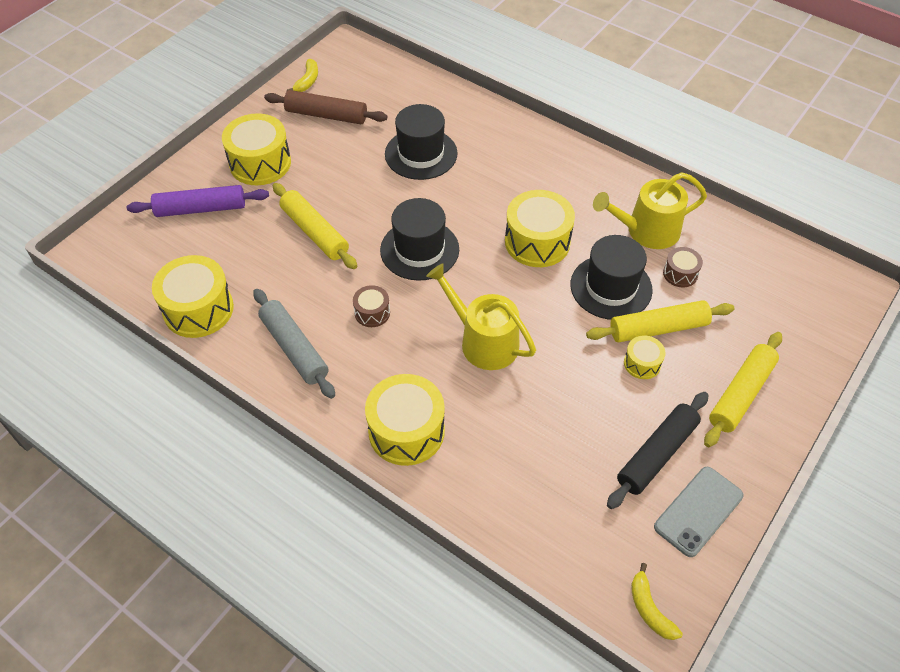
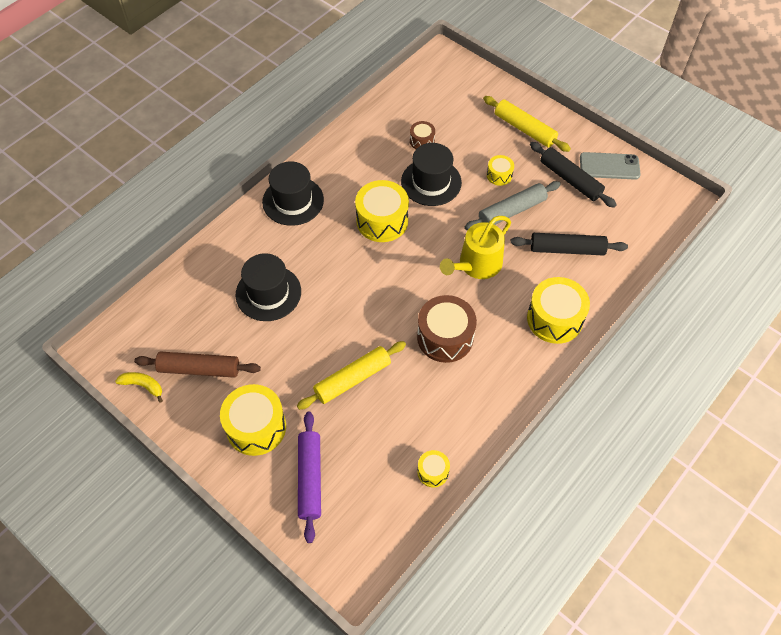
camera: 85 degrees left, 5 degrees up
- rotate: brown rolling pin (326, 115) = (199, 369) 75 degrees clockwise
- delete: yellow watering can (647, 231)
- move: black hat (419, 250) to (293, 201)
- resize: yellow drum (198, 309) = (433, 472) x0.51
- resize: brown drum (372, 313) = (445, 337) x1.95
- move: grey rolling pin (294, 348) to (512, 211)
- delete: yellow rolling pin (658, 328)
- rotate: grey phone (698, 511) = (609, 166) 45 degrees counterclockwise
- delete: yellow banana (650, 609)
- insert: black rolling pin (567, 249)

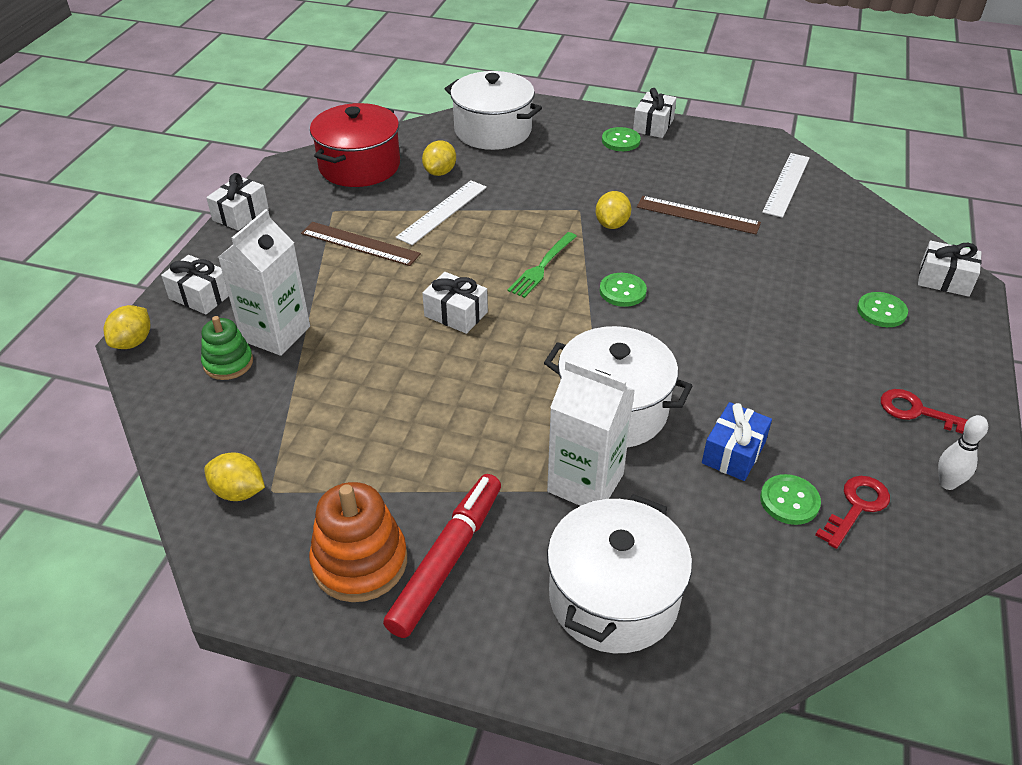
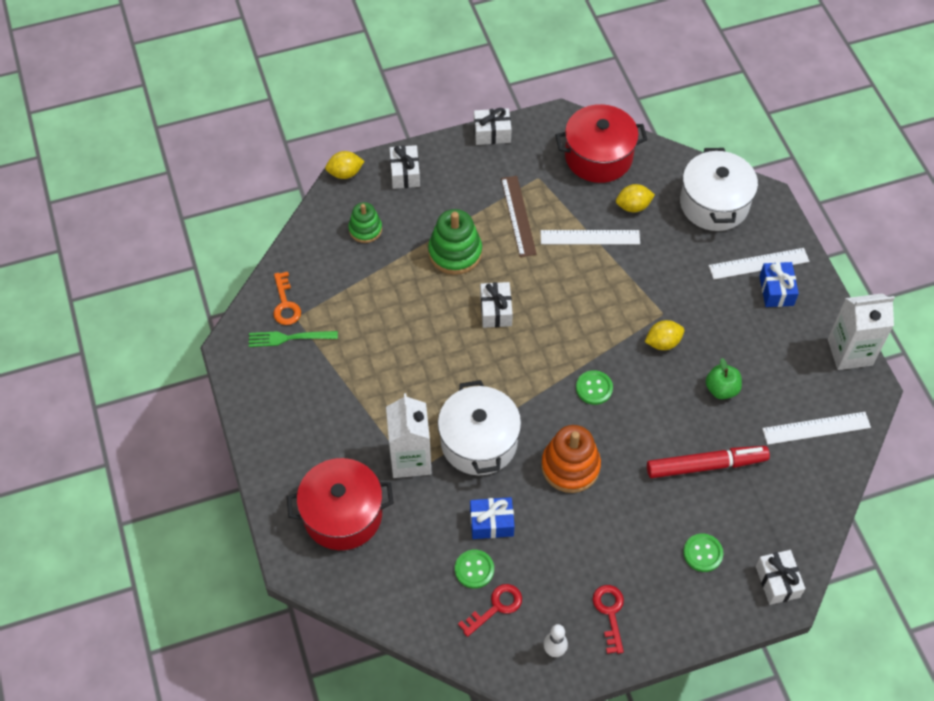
camera: 55 degrees right, 15 degrees up
- delete: white gift (653, 125)
- replace: green button (620, 141) to blue gift (776, 290)
- replace: brown ruler (697, 215) to green apple (721, 389)
- move: white carton (276, 333) to (850, 352)
- move: green fork (542, 267) to (288, 338)
- replace: yellow lemon (239, 492) to orange key (285, 304)
- move: red marker (446, 560) to (706, 465)
- rotate: red key (856, 507) = (496, 607) 45 degrees counterclockwise
- move: orange stacking toy (360, 562) to (570, 466)
- recolor: white pot (613, 597) to red pot (343, 514)
- insert: green stacking toy (455, 252)
- insert: white ruler (758, 264)

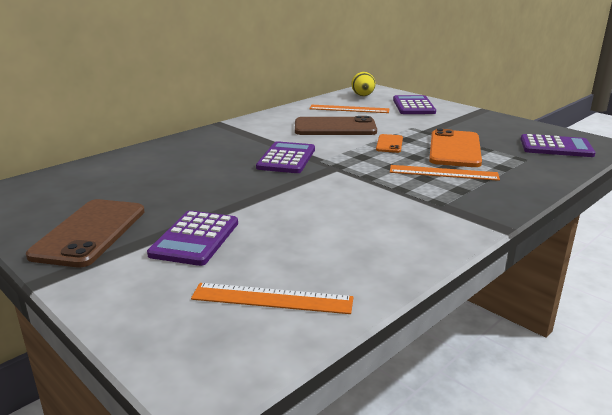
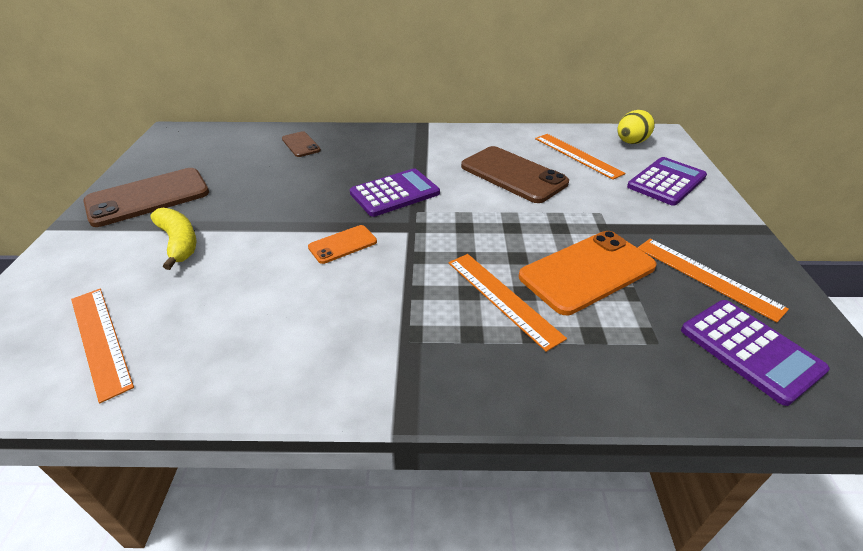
camera: 45 degrees right, 15 degrees up
- move: orange phone (389, 144) to (343, 244)
- replace: purple calculator (195, 238) to yellow banana (179, 243)
- insert: brown phone (301, 144)
- insert: orange ruler (707, 277)

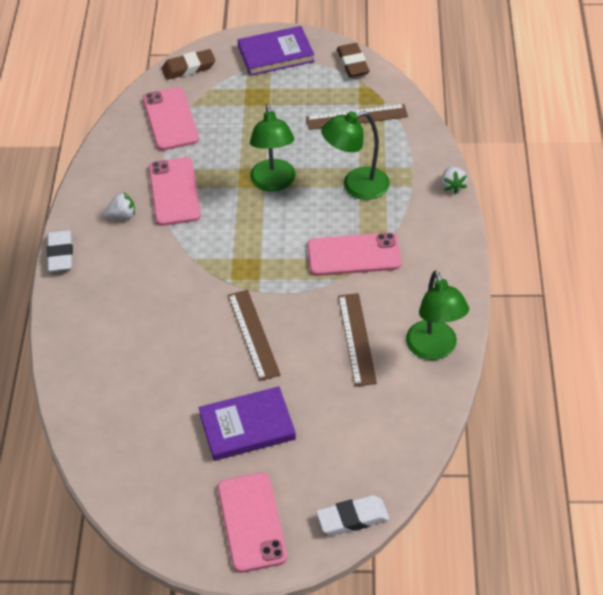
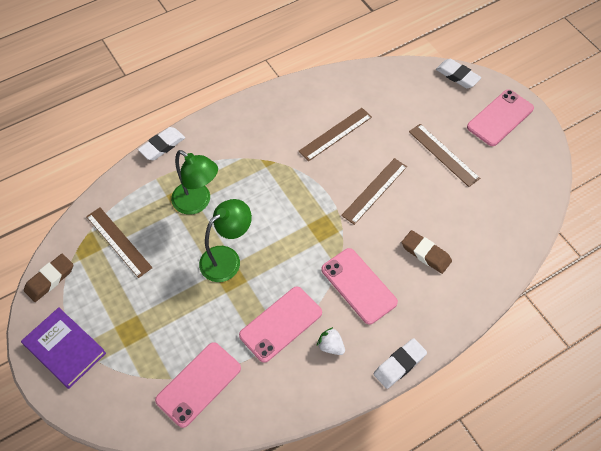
camera: 125 degrees left, 10 degrees up
- move: brown eraser (188, 68) to (425, 253)
- replace: white strawberry (452, 186) to white eraser (162, 146)
- move: pink phone (354, 255) to (359, 286)
- delete: green lamp (434, 349)
- replace: purple book (247, 426) to brown ruler (443, 154)

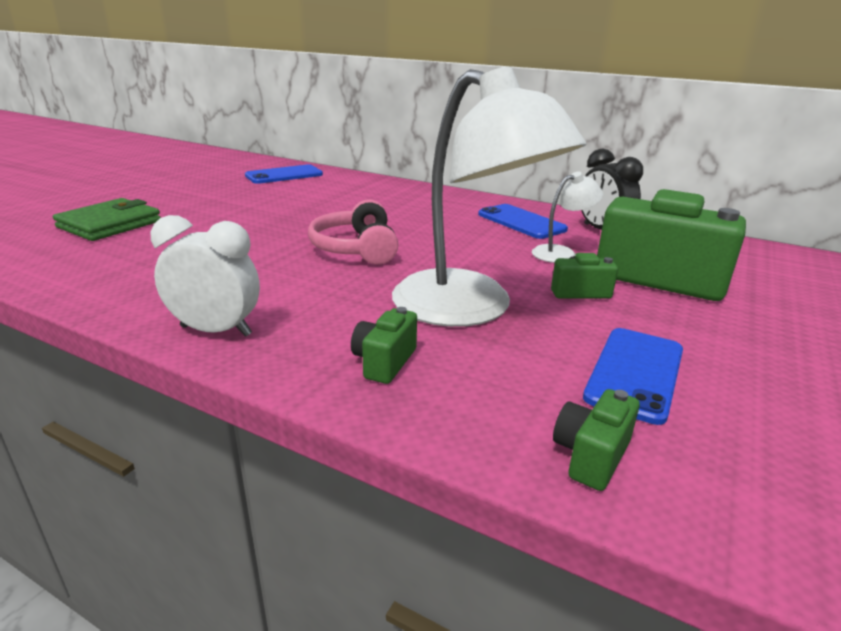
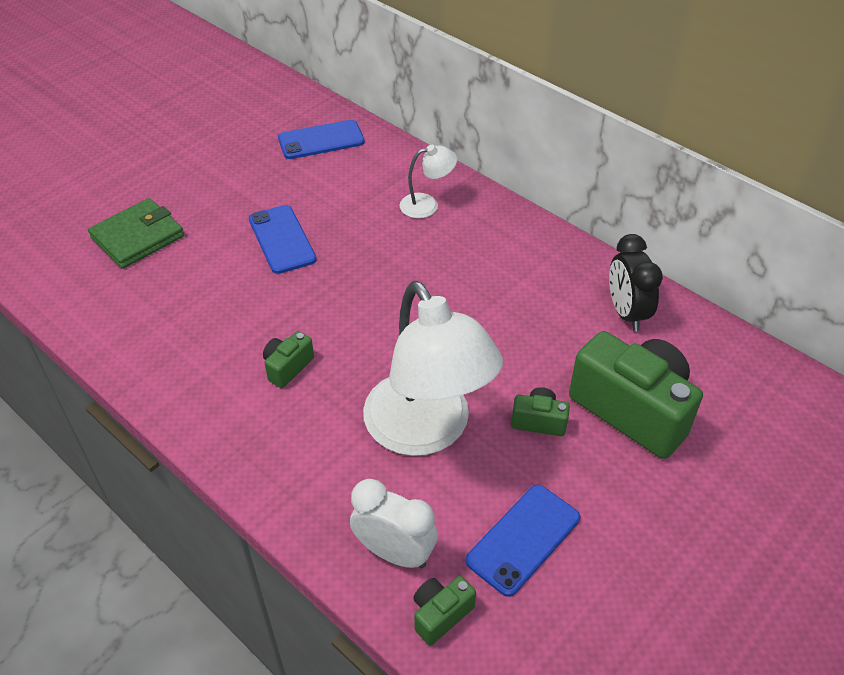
camera: 15 degrees right, 20 degrees up
- move: white lamp (561, 253) to (427, 204)
- delete: pink headphones (356, 248)
- move: blue phone (521, 222) to (282, 239)
- move: white clock (216, 331) to (394, 553)
- move: green camera (384, 362) to (287, 367)

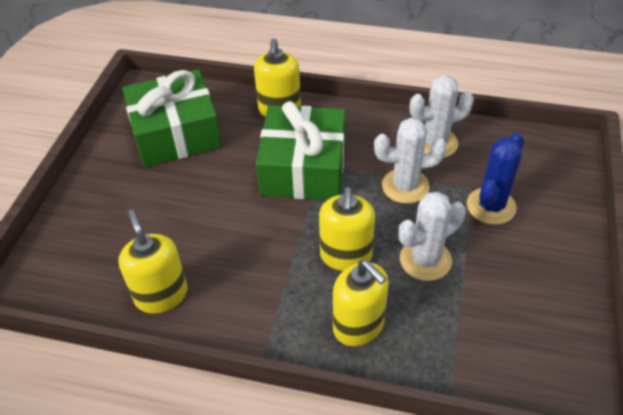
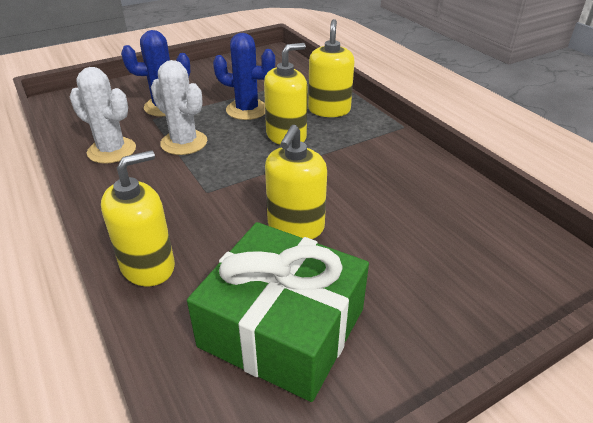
camera: 135 degrees left, 10 degrees down
- delete: green gift (303, 168)
- recolor: white cactus (425, 260) to blue cactus (247, 110)
- move: yellow soap dispenser (161, 295) to (295, 226)

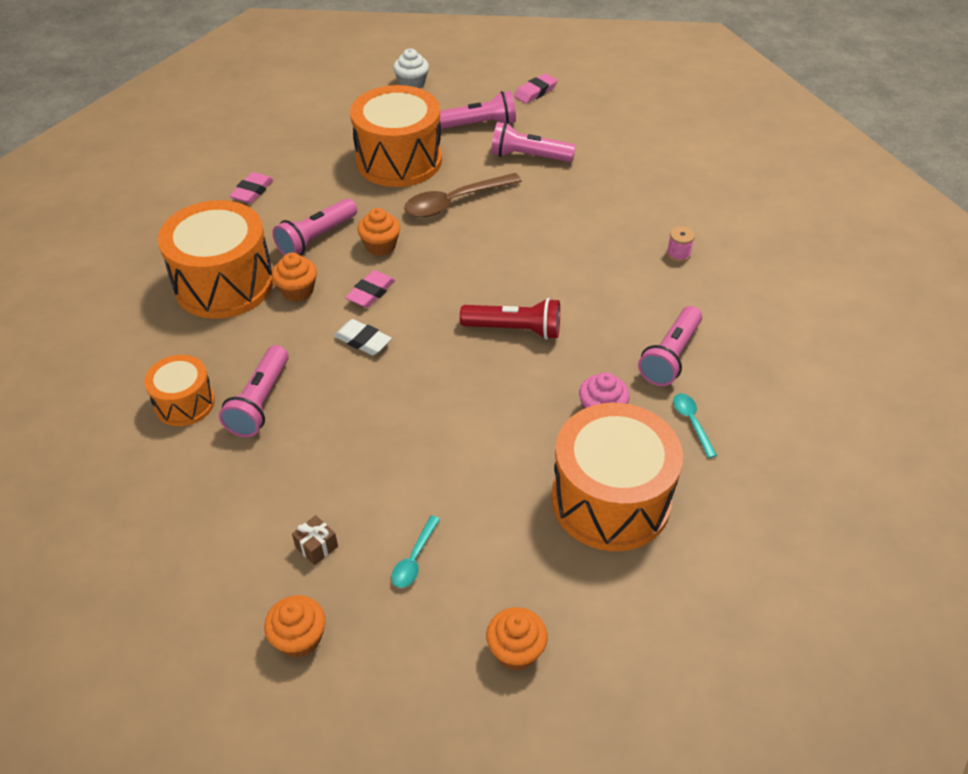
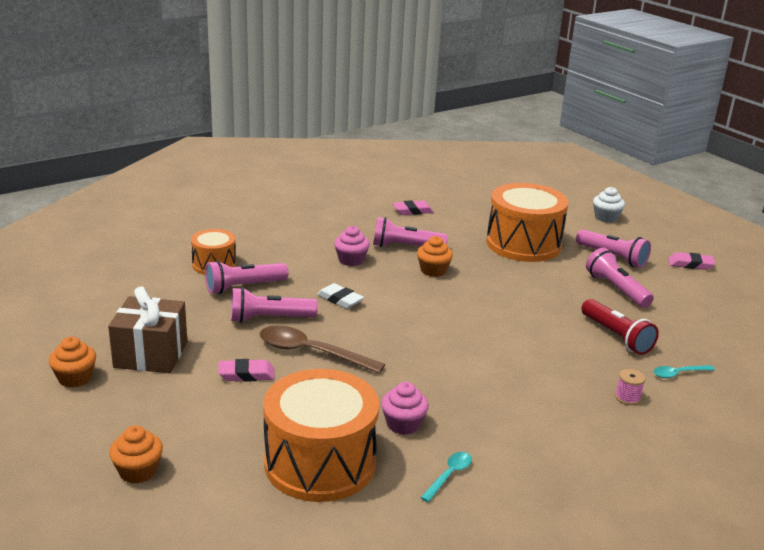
camera: 50 degrees right, 20 degrees down
- move: brown spoon (454, 202) to (310, 352)
- delete: orange drum (224, 284)
- recolor: orange cupcake (297, 291) to pink cupcake (351, 260)
- move: pink eraser (371, 292) to (246, 374)
- move: red flashlight (514, 329) to (616, 337)
- move: pink flashlight (670, 356) to (269, 319)
- rotate: white eraser (363, 341) = (340, 299) 45 degrees counterclockwise
- resize: brown gift (316, 547) = (151, 354) x2.45
- move: turquoise spoon (414, 559) to (678, 374)

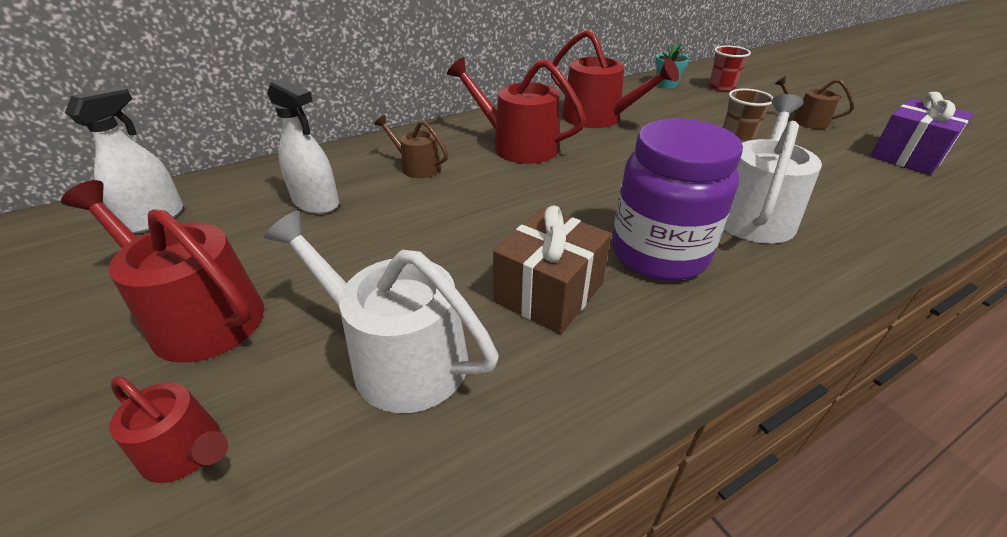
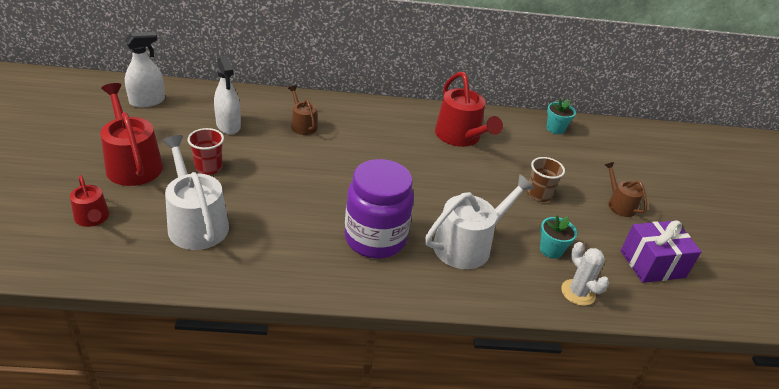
camera: 25 degrees right, 0 degrees up
- move: red cup (721, 87) to (208, 167)
- delete: red watering can (517, 146)
- delete: brown gift (549, 292)
- insert: turquoise flower pot (551, 250)
- insert: white cactus (578, 292)

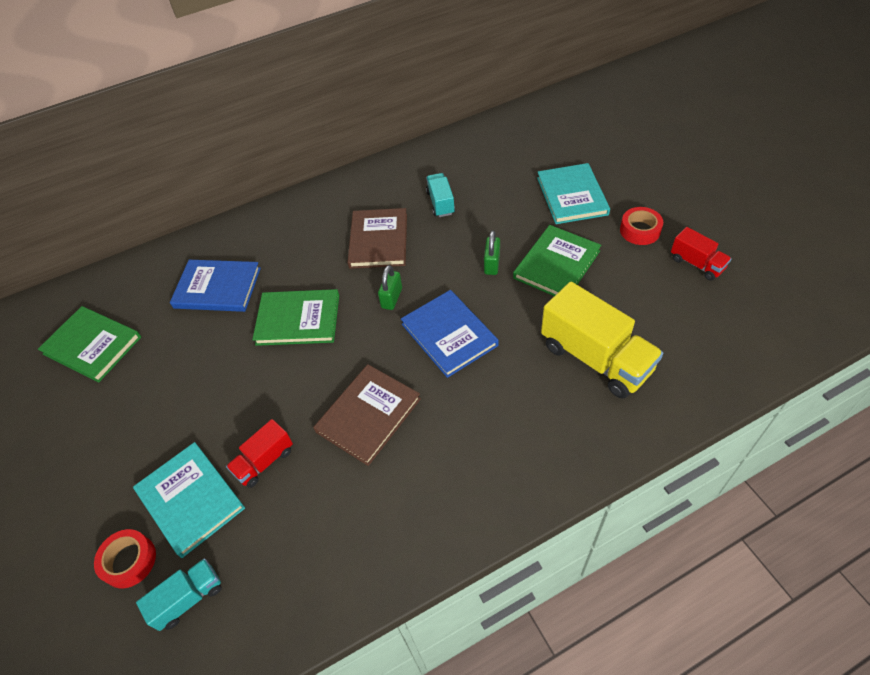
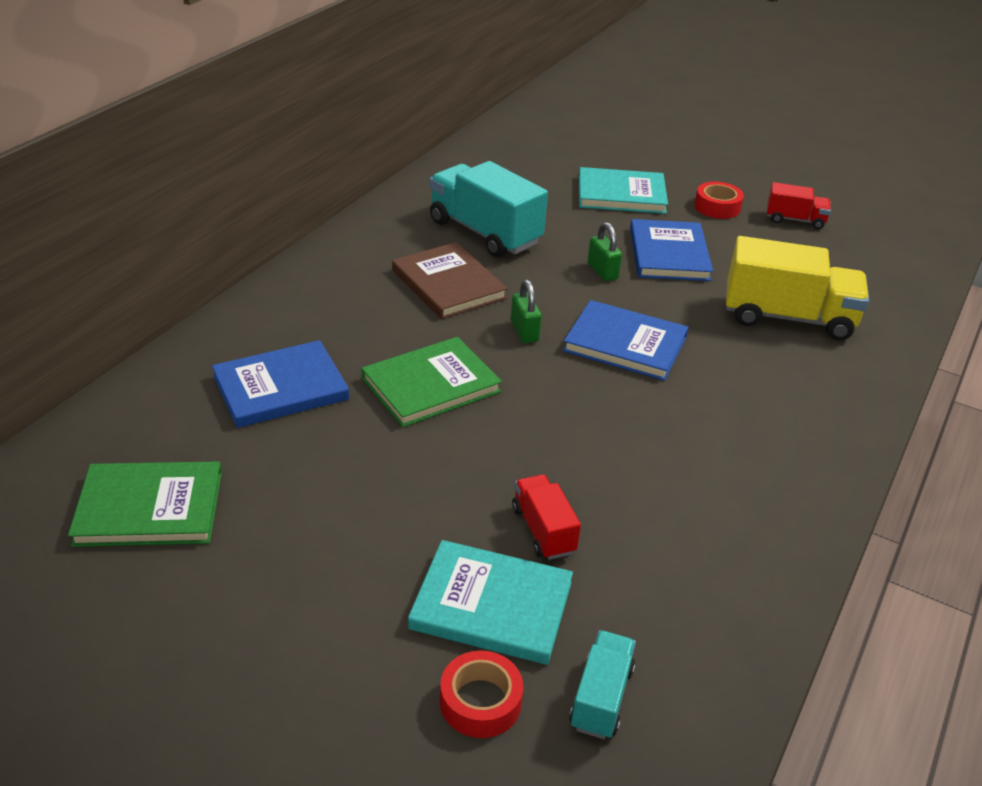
camera: 40 degrees left, 15 degrees down
- rotate: turquoise book (572, 196) = (621, 194) 45 degrees counterclockwise
- resize: turquoise truck (440, 203) = (485, 232) x1.91
- recolor: green book (556, 264) to blue book (669, 254)
- delete: brown book (368, 415)
- rotate: red truck (264, 461) = (543, 530) 150 degrees clockwise

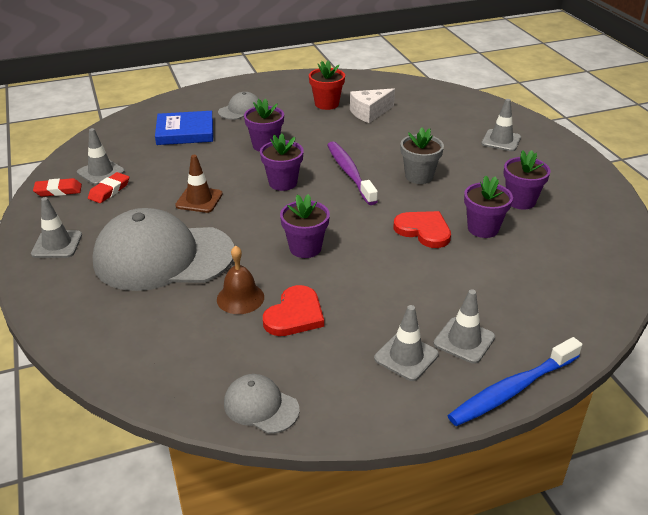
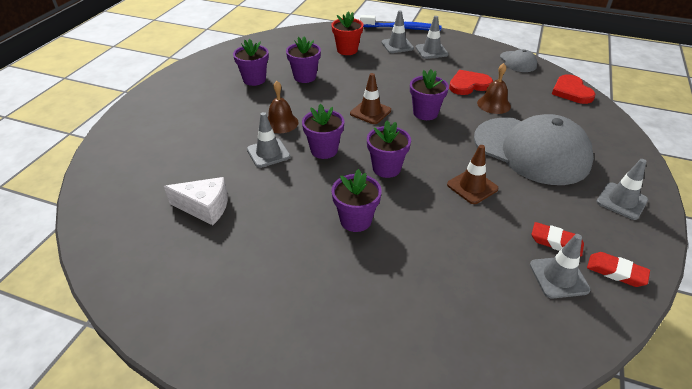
camera: 140 degrees left, 5 degrees up
- move: red flower pot (326, 104) to (347, 50)
- delete: grey cap (240, 110)
- move: grey traffic cone (501, 140) to (268, 153)
- delete: blue book (185, 132)
- replace: grey flower pot (419, 176) to brown bell (281, 123)
- replace: purple toothbrush (350, 173) to purple flower pot (324, 150)
- rotate: red eraser (109, 191) = (556, 242) 45 degrees clockwise
- move: red heart (423, 230) to (571, 91)
- insert: brown traffic cone (370, 112)

